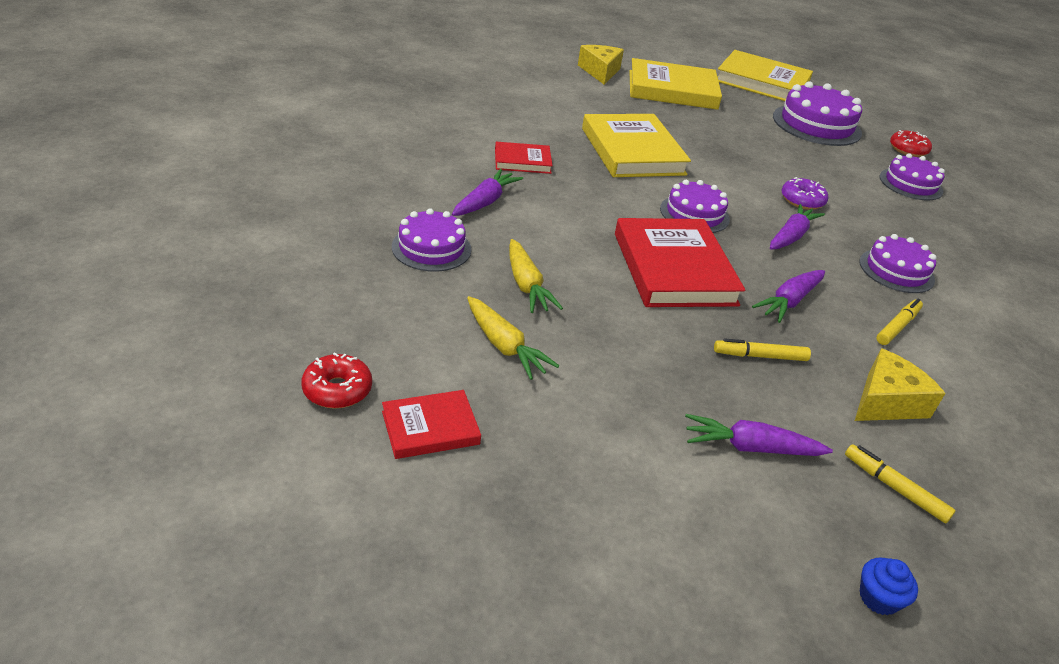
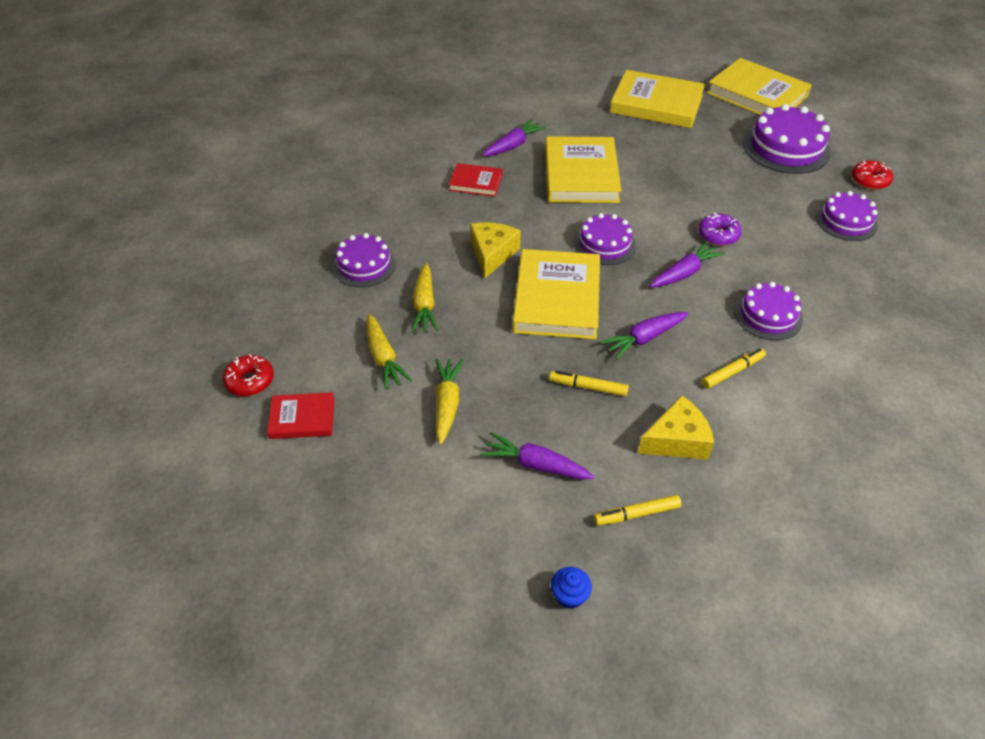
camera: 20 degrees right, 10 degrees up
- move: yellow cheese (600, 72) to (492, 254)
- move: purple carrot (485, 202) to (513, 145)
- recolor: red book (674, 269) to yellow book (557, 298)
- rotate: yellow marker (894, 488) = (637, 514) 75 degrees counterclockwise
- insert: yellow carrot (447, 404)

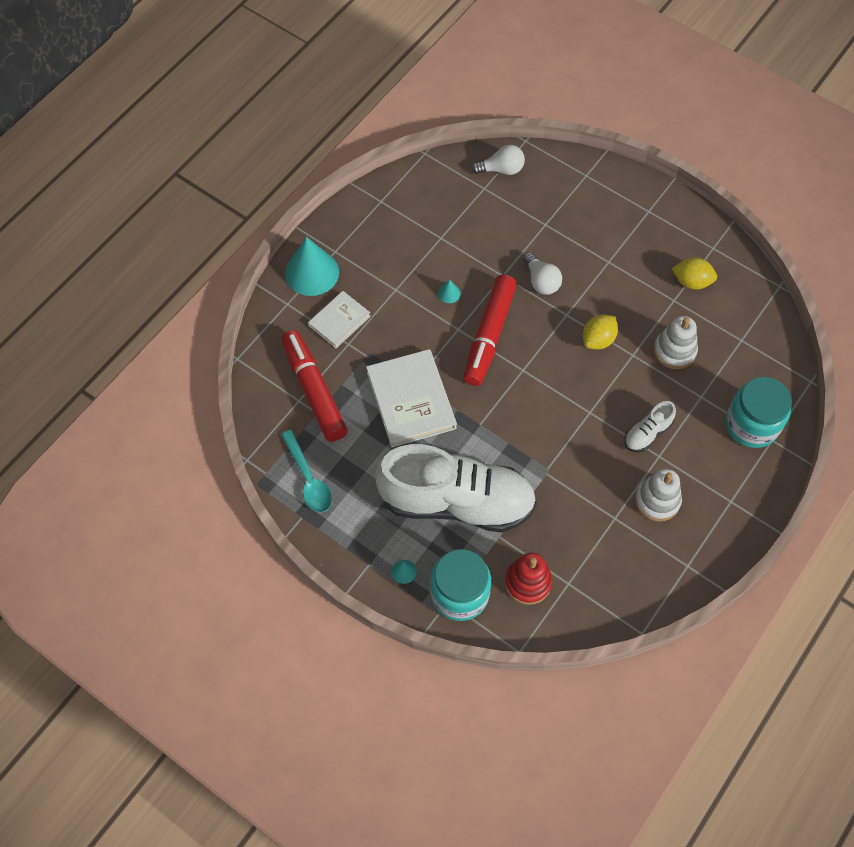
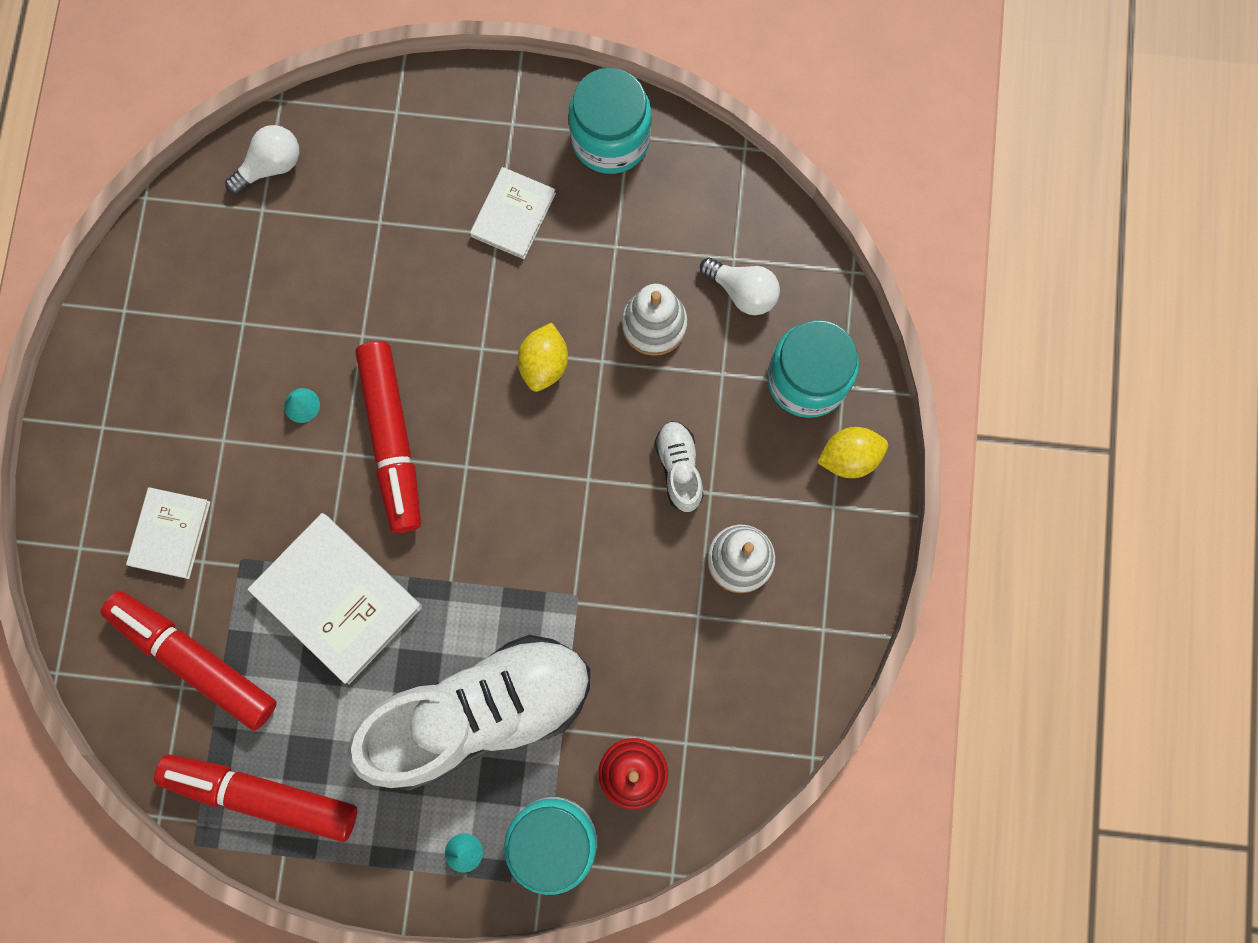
camera: 30 degrees left, 15 degrees up
- delete: turquoise cone (312, 272)
- move: white light bulb (541, 281) to (742, 292)
- move: yellow lemon (691, 282) to (849, 457)
- rotate: white shoe (647, 433) = (679, 468) 150 degrees clockwise
- replace: turquoise spoon (308, 479) to red marker (262, 796)
- insert: turquoise jar (610, 139)
- insert: white book (513, 215)

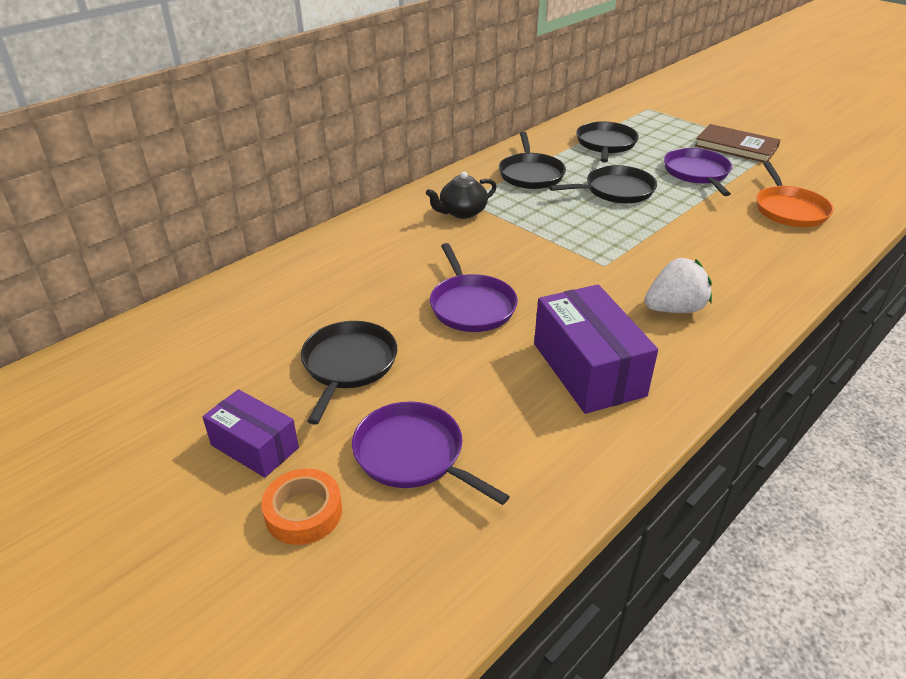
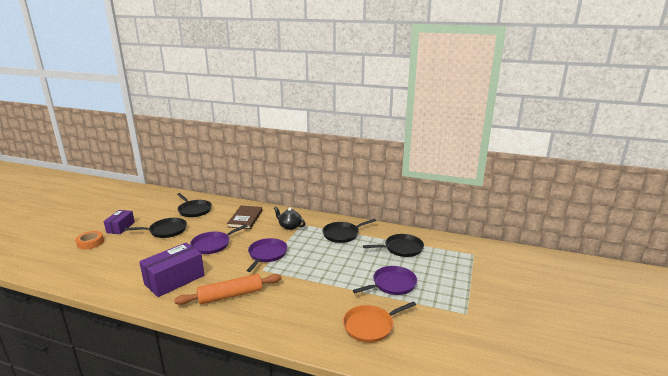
camera: 65 degrees right, 15 degrees down
- move: brown book (736, 146) to (245, 219)
- move: black pan (616, 190) to (194, 210)
- replace: white strawberry (674, 309) to orange rolling pin (230, 295)
- move: purple pan (413, 454) to (267, 254)

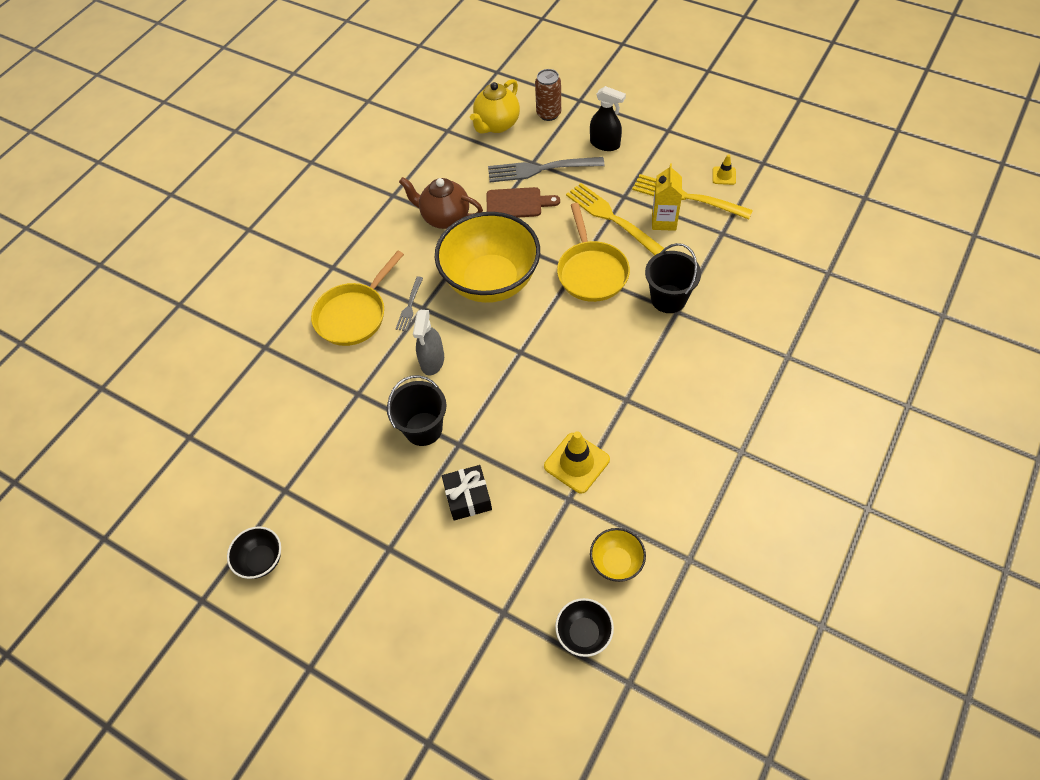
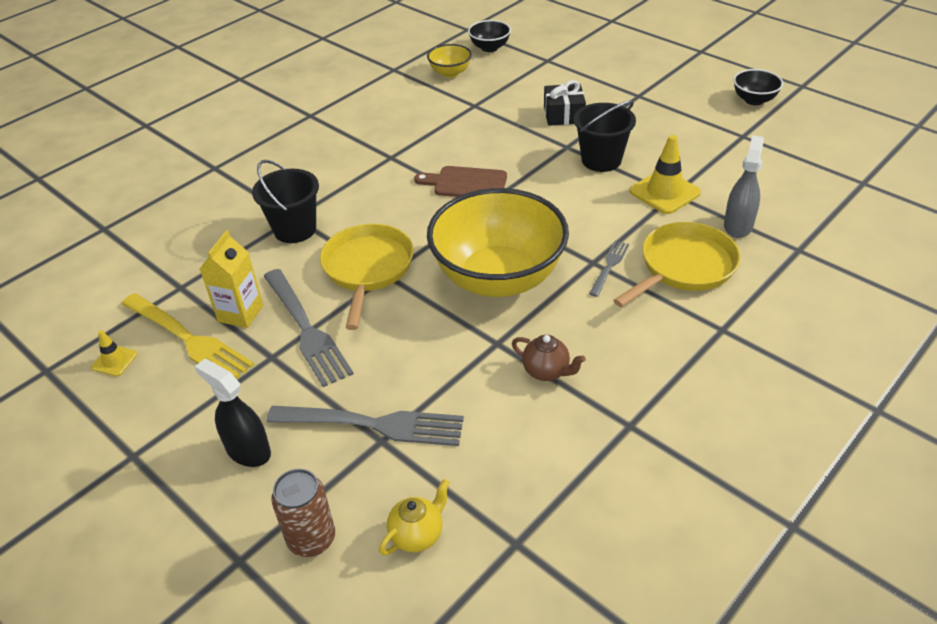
camera: 170 degrees left, 15 degrees down
- resize: yellow teapot (497, 125) = (417, 535) x0.60
- resize: brown teapot (445, 218) = (547, 371) x0.60
- recolor: yellow fork (611, 218) to grey fork (306, 329)
- move: brown cutting board (517, 203) to (466, 183)
- move: grey spray bottle (432, 361) to (738, 225)
- move: yellow traffic cone (576, 463) to (664, 192)

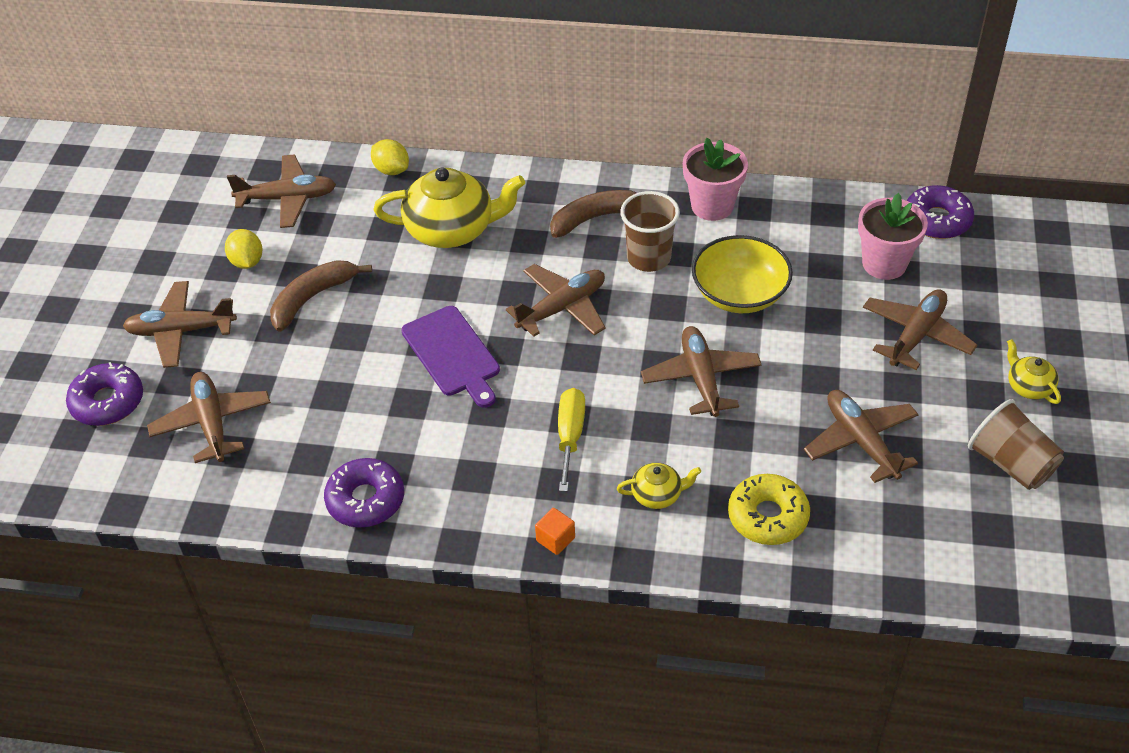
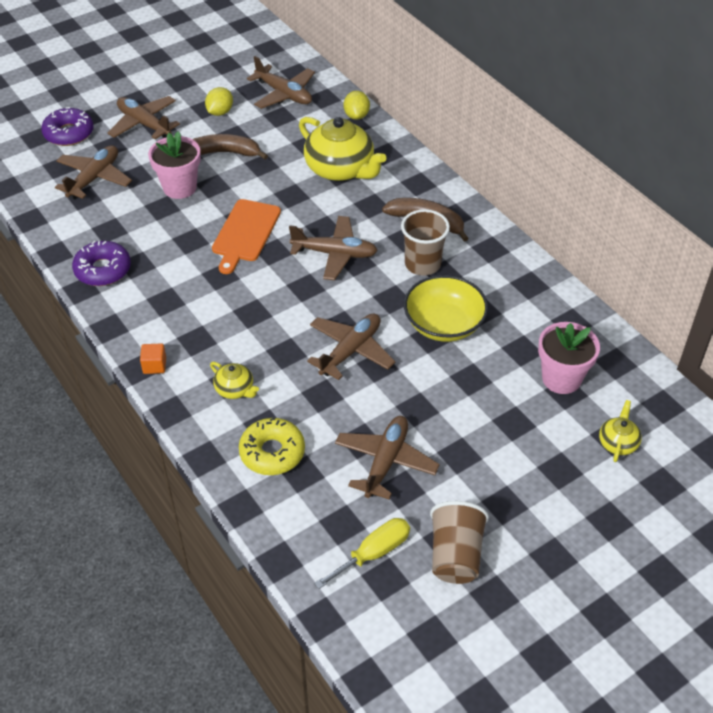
camera: 45 degrees right, 0 degrees up
- move: pink flower pot (712, 206) to (180, 187)
- delete: purple donut (937, 220)
- delete: brown plane (916, 335)
- recolor: purple cutting board (453, 354) to orange cutting board (245, 233)
- move: yellow teapot (1028, 386) to (618, 442)
- move: yellow screwdriver (570, 436) to (373, 553)

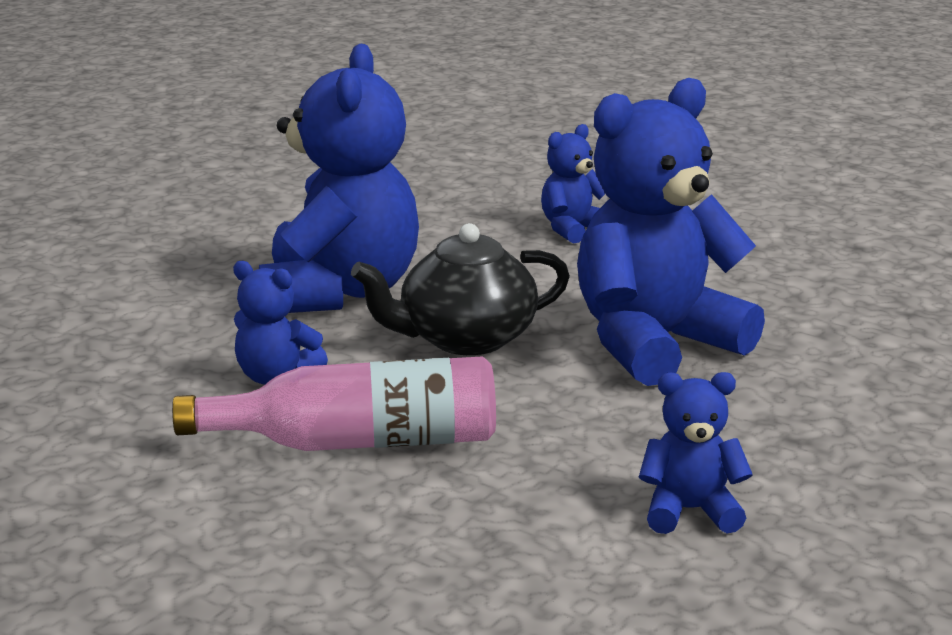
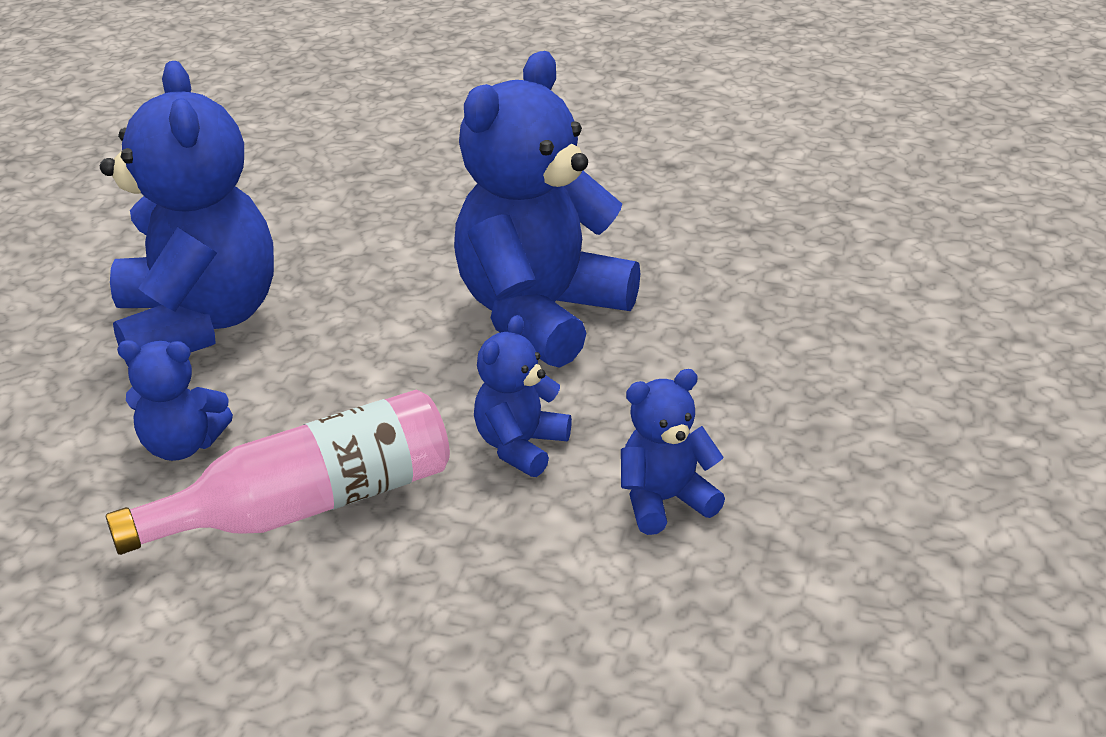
camera: 20 degrees left, 10 degrees up
- move: blue teddy bear (573, 229) to (520, 447)
- delete: black teapot (465, 339)

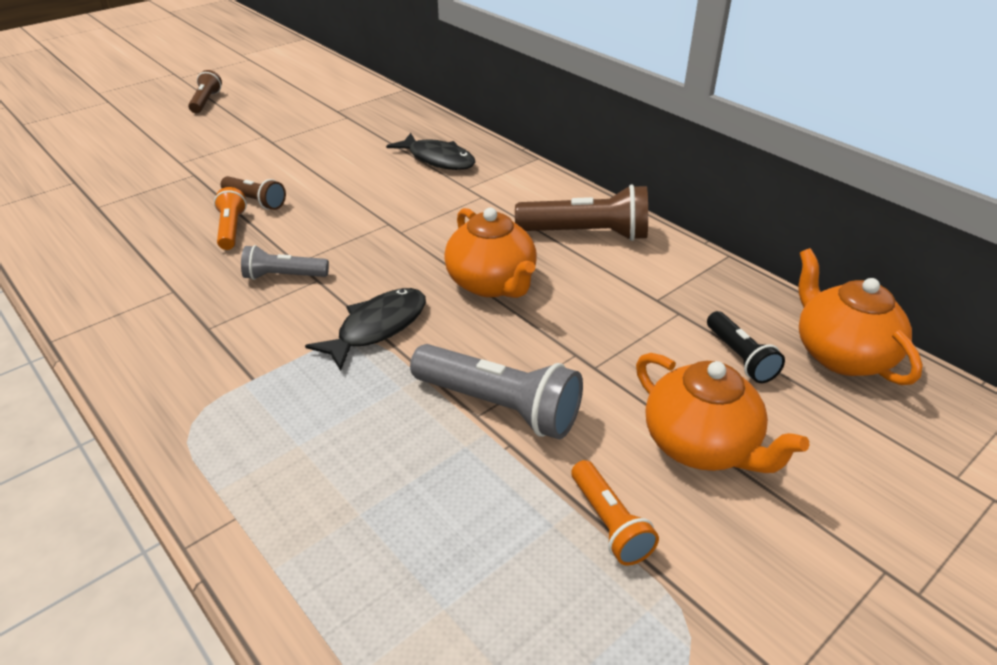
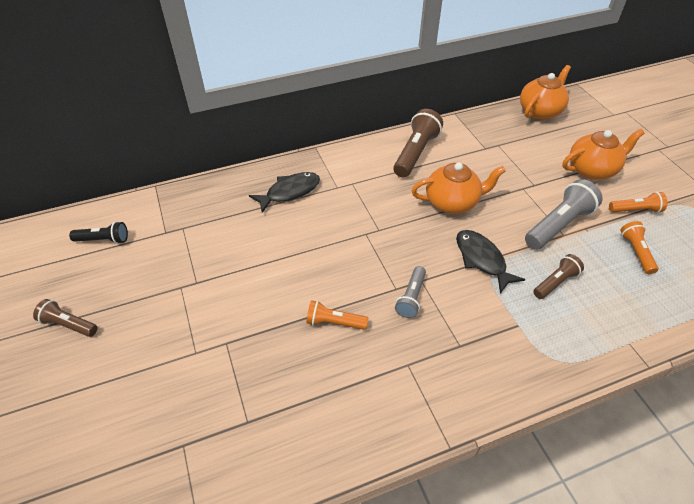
camera: 70 degrees left, 10 degrees up
- move: brown flashlight (255, 201) to (555, 282)
- rotate: orange teapot (841, 355) = (540, 111) 135 degrees clockwise
- move: black flashlight (740, 357) to (103, 240)
- insert: orange flashlight (636, 252)

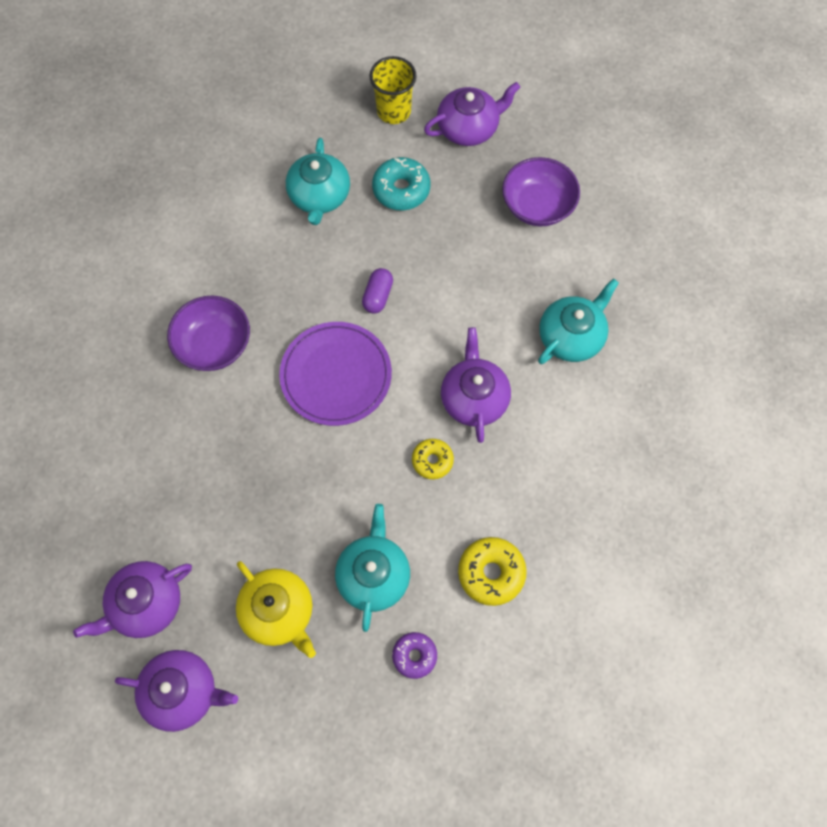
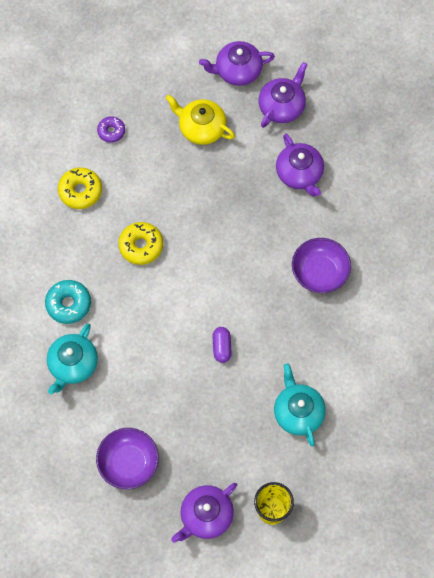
camera: 160 degrees right, 0 degrees up
- move: turquoise donut (401, 189) to (68, 304)
- delete: purple plate (336, 375)
- move: purple teapot (474, 398) to (299, 173)
- resize: yellow donut (432, 461) = (141, 246) x1.55
- delete: turquoise teapot (373, 575)

